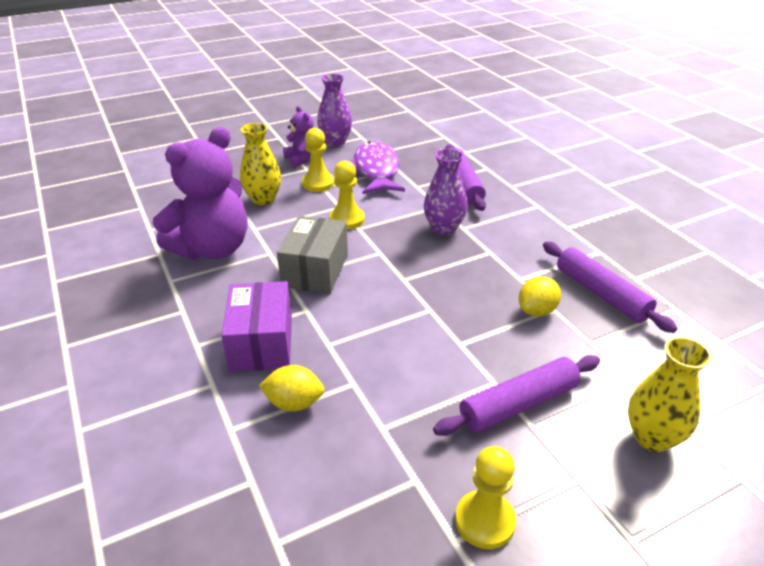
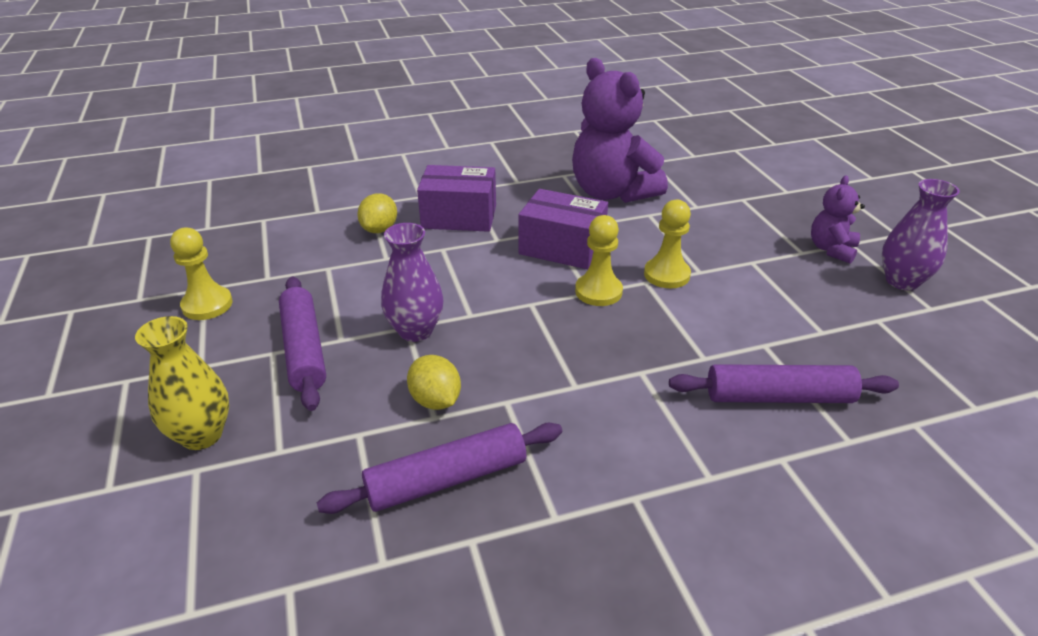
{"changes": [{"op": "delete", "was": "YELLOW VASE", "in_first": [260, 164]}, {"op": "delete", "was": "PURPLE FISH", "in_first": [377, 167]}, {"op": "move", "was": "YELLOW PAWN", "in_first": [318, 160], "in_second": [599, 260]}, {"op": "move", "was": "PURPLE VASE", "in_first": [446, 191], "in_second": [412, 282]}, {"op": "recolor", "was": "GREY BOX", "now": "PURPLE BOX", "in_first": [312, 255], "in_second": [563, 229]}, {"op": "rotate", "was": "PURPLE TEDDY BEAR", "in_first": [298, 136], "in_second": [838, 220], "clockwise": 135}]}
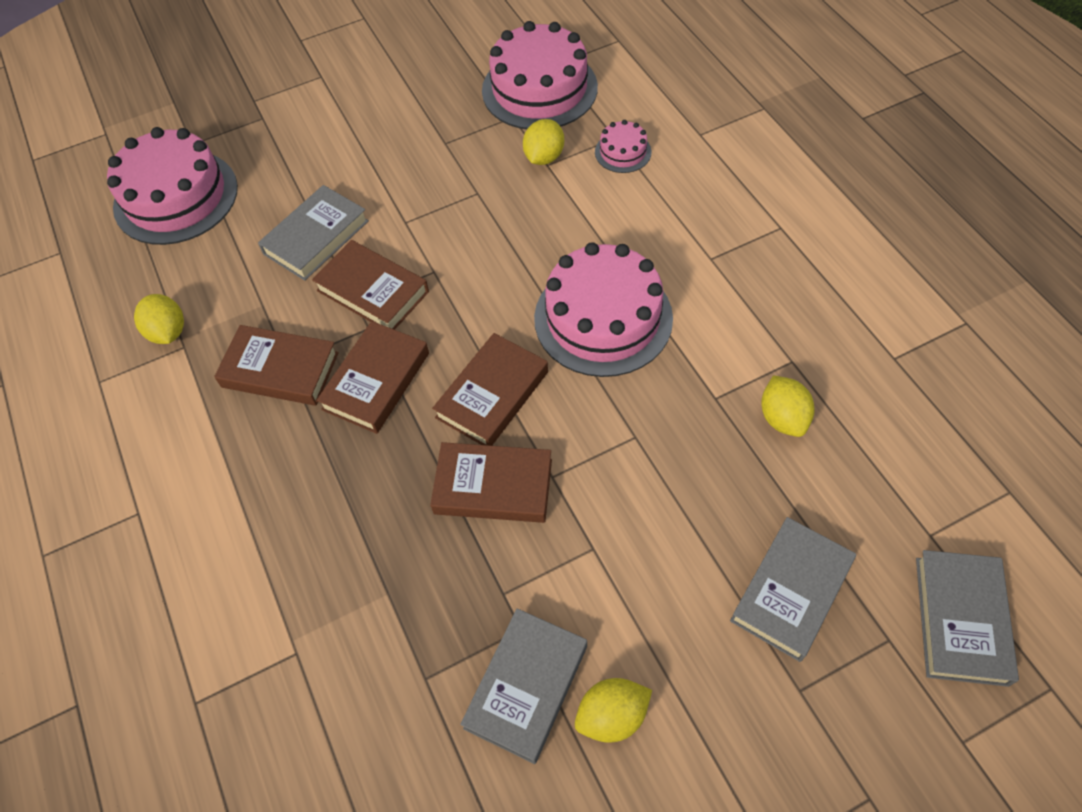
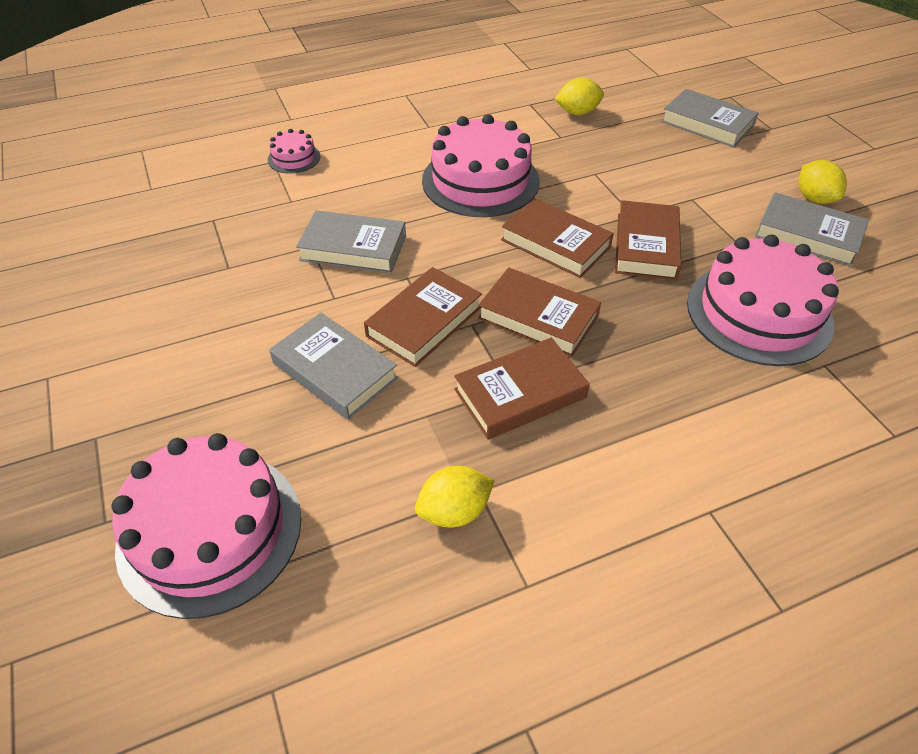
{"changes": [{"op": "delete", "was": "YELLOW LEMON", "in_first": [543, 142]}, {"op": "move", "was": "PINK CAKE", "in_first": [540, 75], "in_second": [763, 300]}, {"op": "move", "was": "GREY BOOK", "in_first": [967, 618], "in_second": [351, 241]}, {"op": "rotate", "was": "BROWN BOOK", "in_first": [276, 365], "in_second": [522, 389], "clockwise": 45}]}
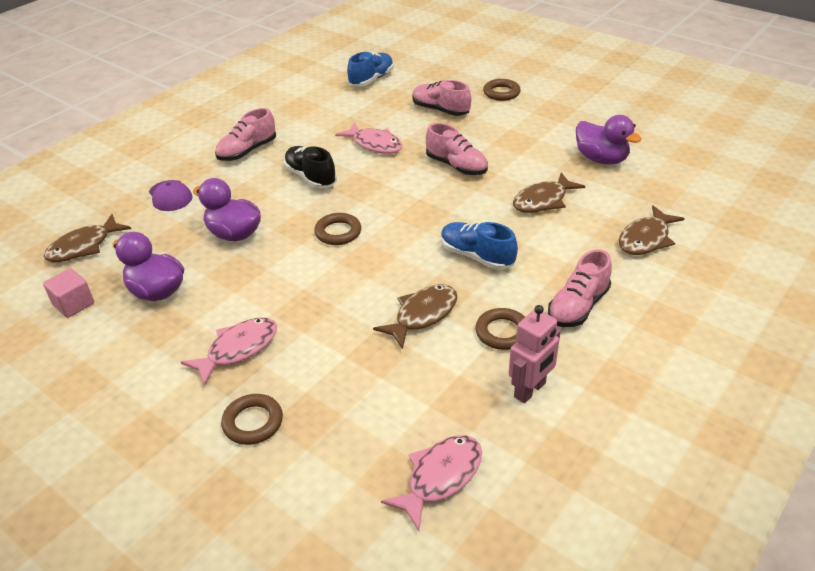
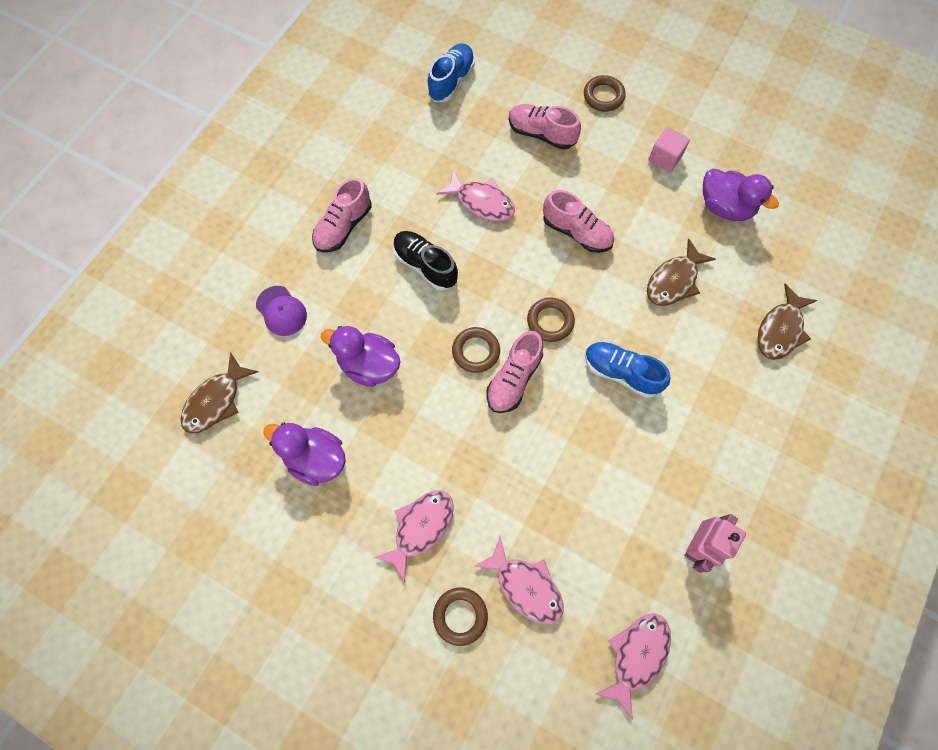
{"changes": [{"op": "delete", "was": "BROWN FISH", "in_first": [415, 317]}, {"op": "insert", "now": "PINK FISH", "in_second": [519, 580]}, {"op": "move", "was": "PINK CUBE", "in_first": [68, 293], "in_second": [669, 149]}, {"op": "move", "was": "BROWN RING", "in_first": [500, 329], "in_second": [551, 319]}, {"op": "move", "was": "PINK SHOE", "in_first": [580, 288], "in_second": [514, 372]}]}
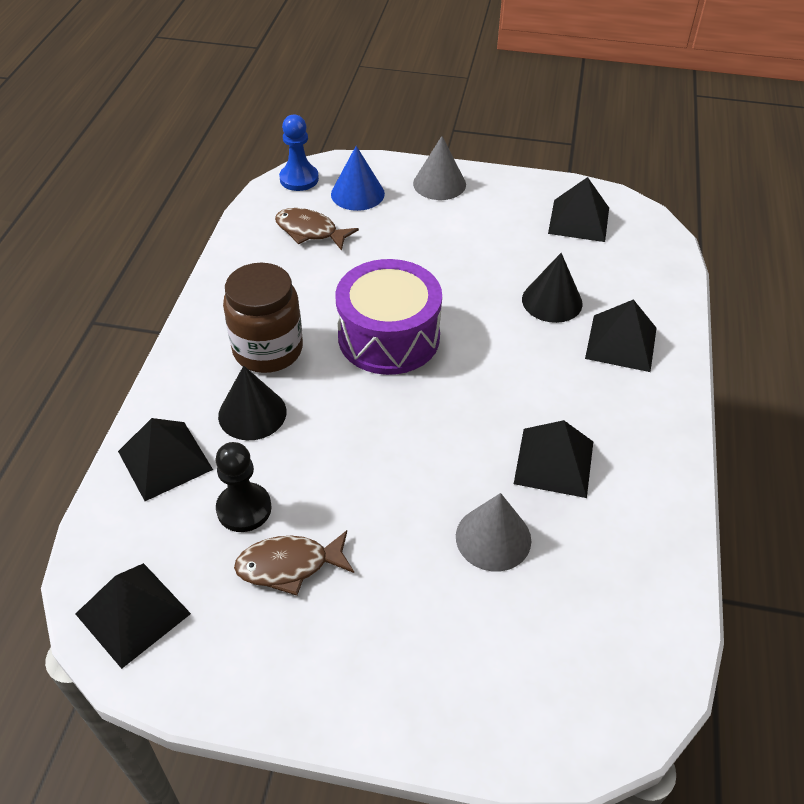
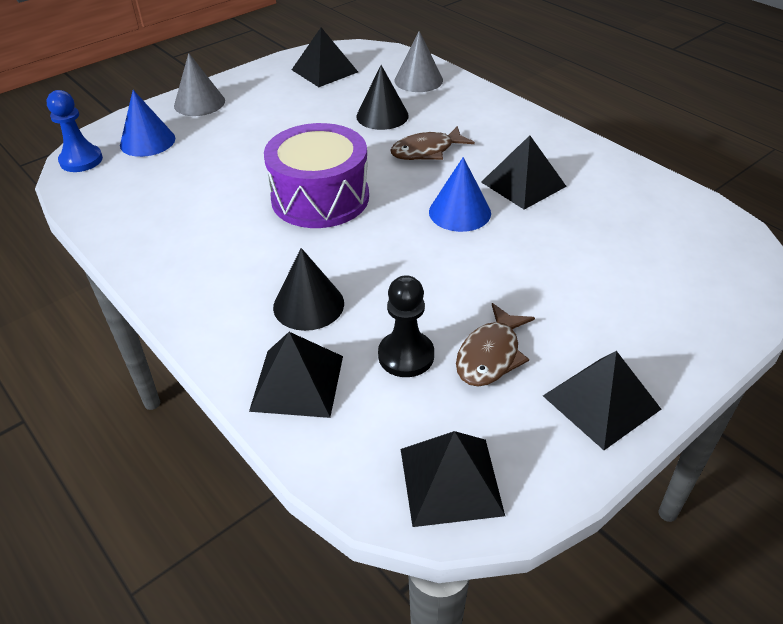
{"changes": [{"op": "delete", "was": "BROWN JAR", "in_first": [263, 318]}, {"op": "insert", "now": "BLUE CONE", "in_second": [460, 194]}, {"op": "move", "was": "BROWN FISH", "in_first": [317, 229], "in_second": [432, 143]}, {"op": "move", "was": "GREY CONE", "in_first": [493, 532], "in_second": [418, 61]}, {"op": "move", "was": "BLACK PYRAMID", "in_first": [621, 335], "in_second": [602, 400]}]}
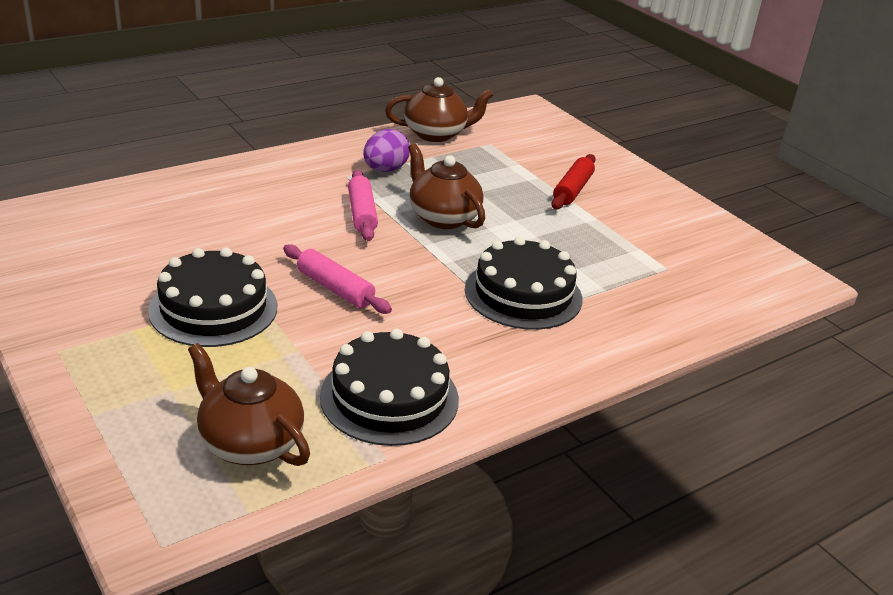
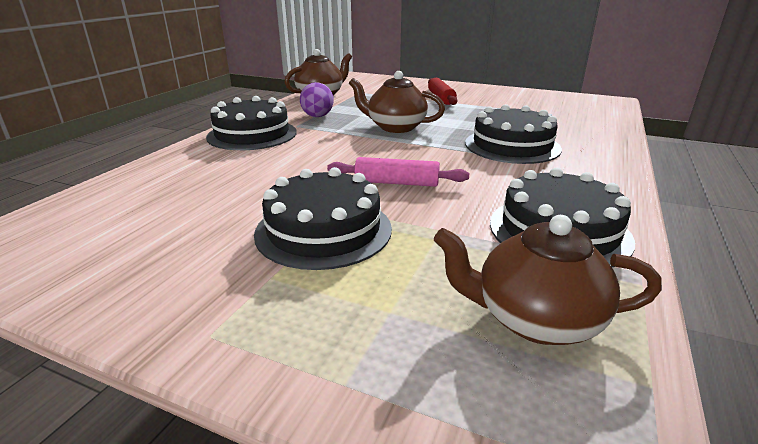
{"changes": [{"op": "delete", "was": "PINK ROLLING PIN", "in_first": [363, 205]}, {"op": "insert", "now": "BLACK CAKE", "in_second": [251, 123]}]}
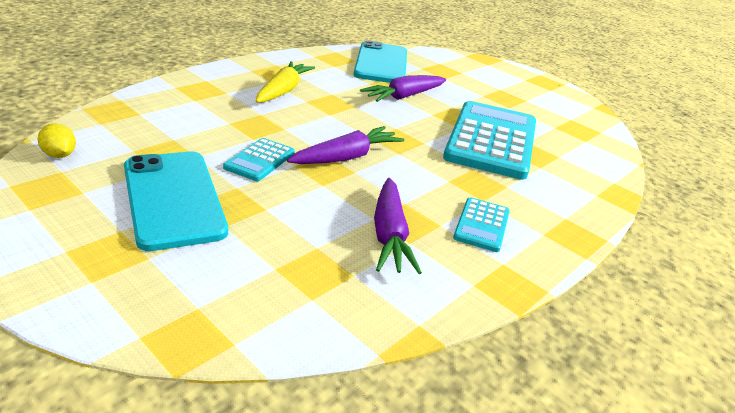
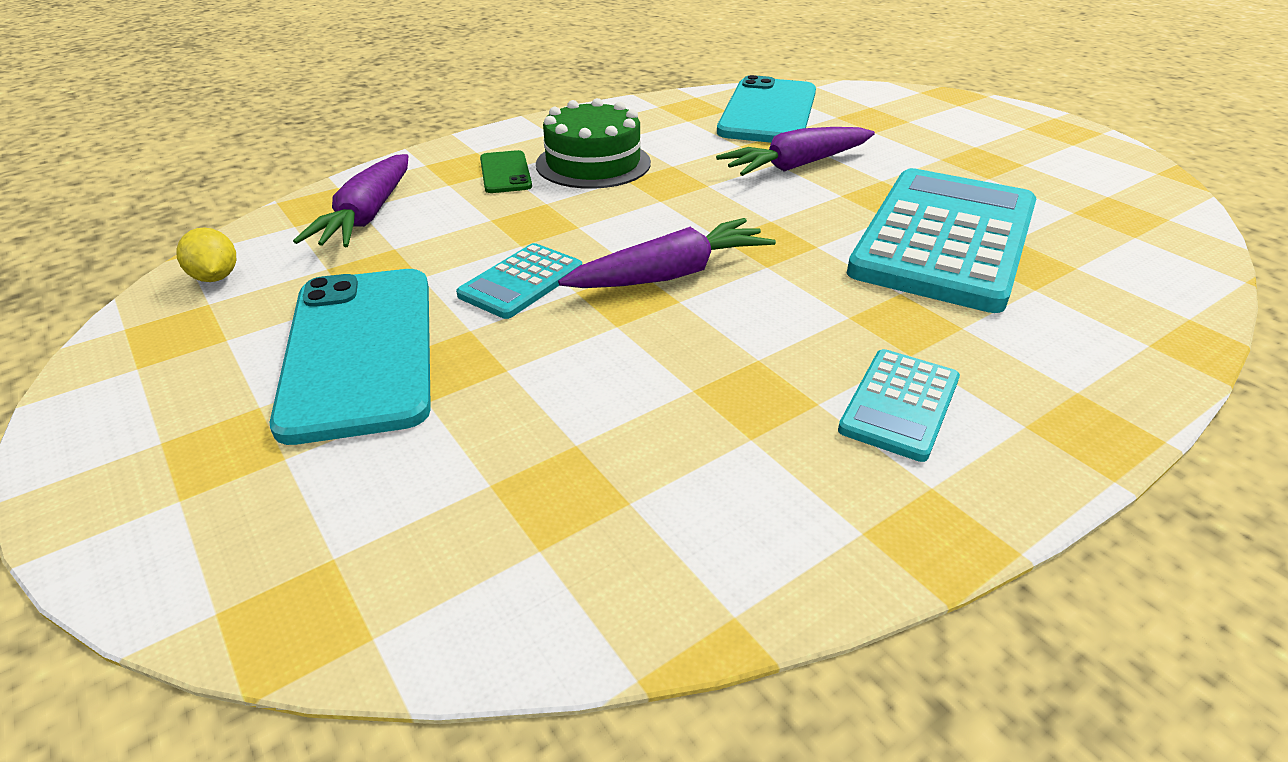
{"changes": [{"op": "insert", "now": "GREEN PHONE", "in_second": [506, 171]}, {"op": "move", "was": "PURPLE CARROT", "in_first": [398, 226], "in_second": [350, 201]}, {"op": "replace", "was": "YELLOW CARROT", "now": "GREEN CAKE", "in_first": [285, 82], "in_second": [593, 143]}]}
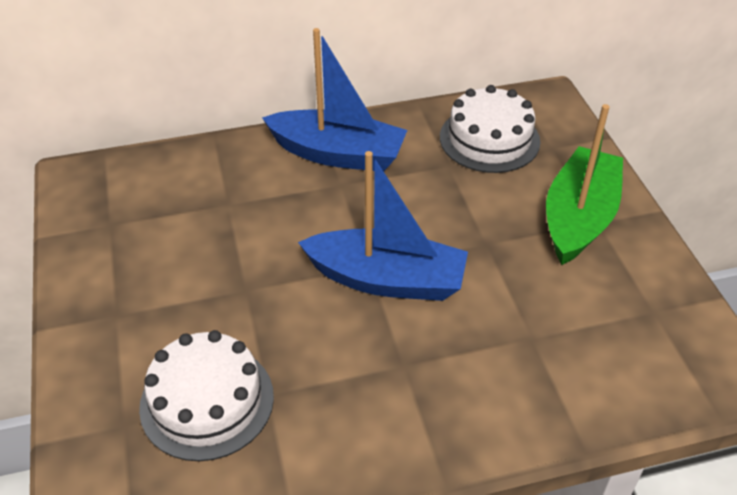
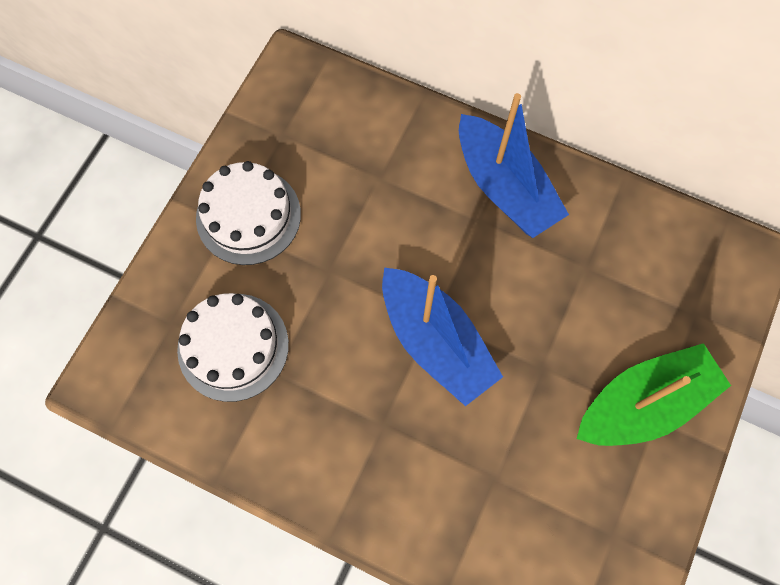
{"changes": [{"op": "move", "was": "WHITE CAKE", "in_first": [490, 129], "in_second": [248, 213]}]}
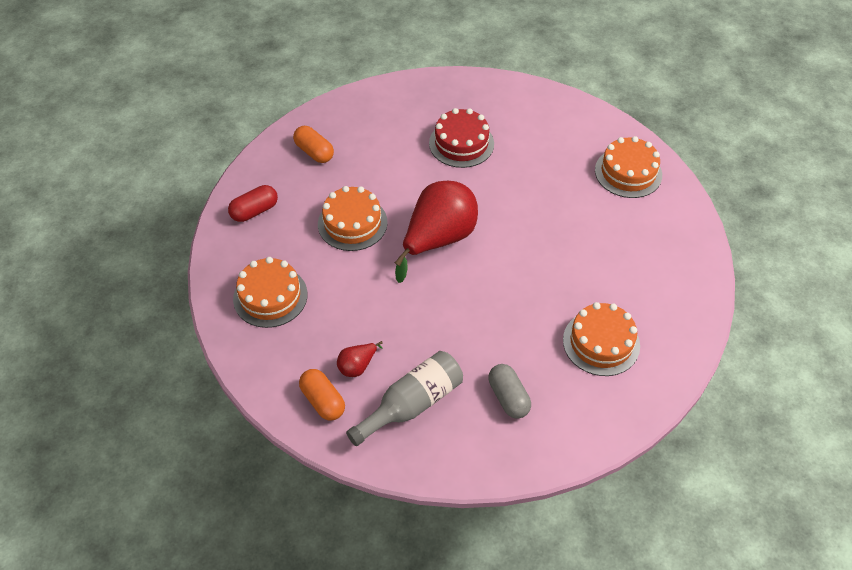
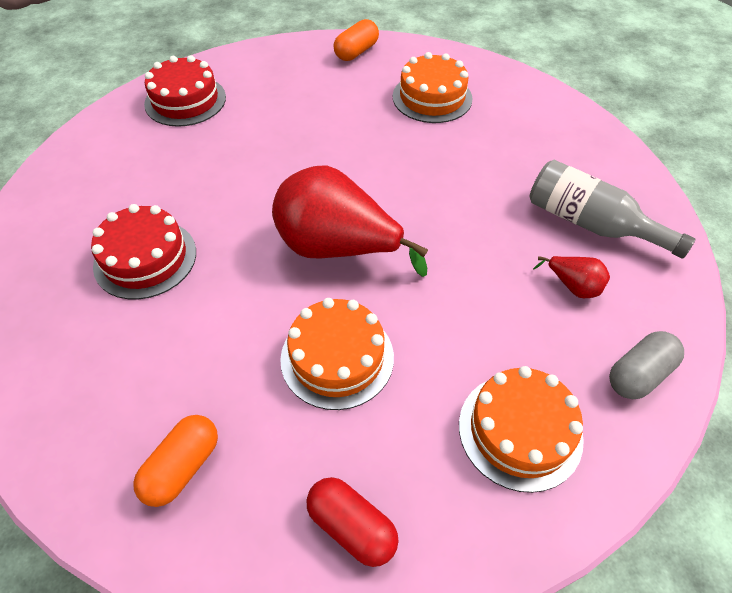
{"changes": [{"op": "move", "was": "ORANGE CAPSULE", "in_first": [322, 394], "in_second": [356, 40]}, {"op": "move", "was": "GREY CAPSULE", "in_first": [509, 391], "in_second": [646, 365]}, {"op": "recolor", "was": "ORANGE CAKE", "now": "RED CAKE", "in_first": [628, 167], "in_second": [185, 91]}]}
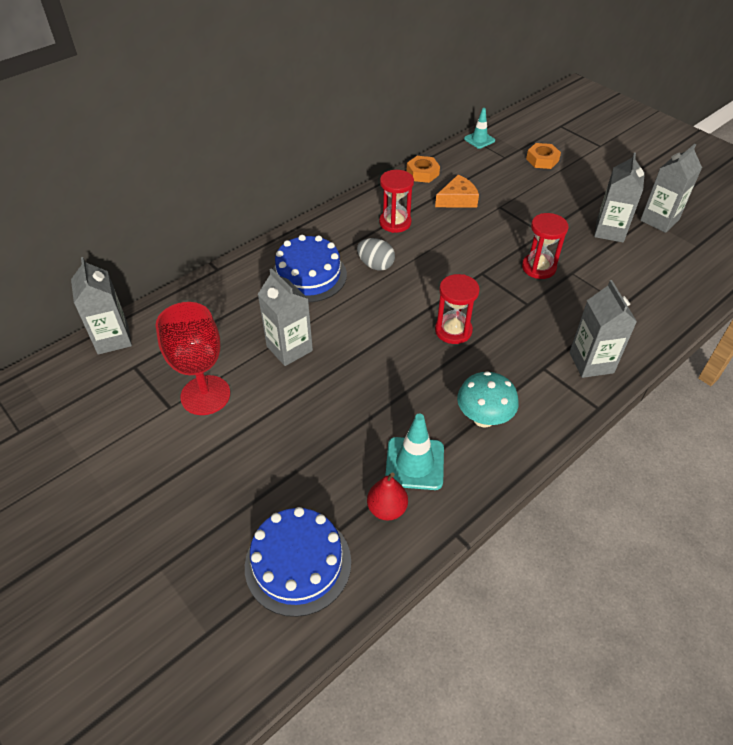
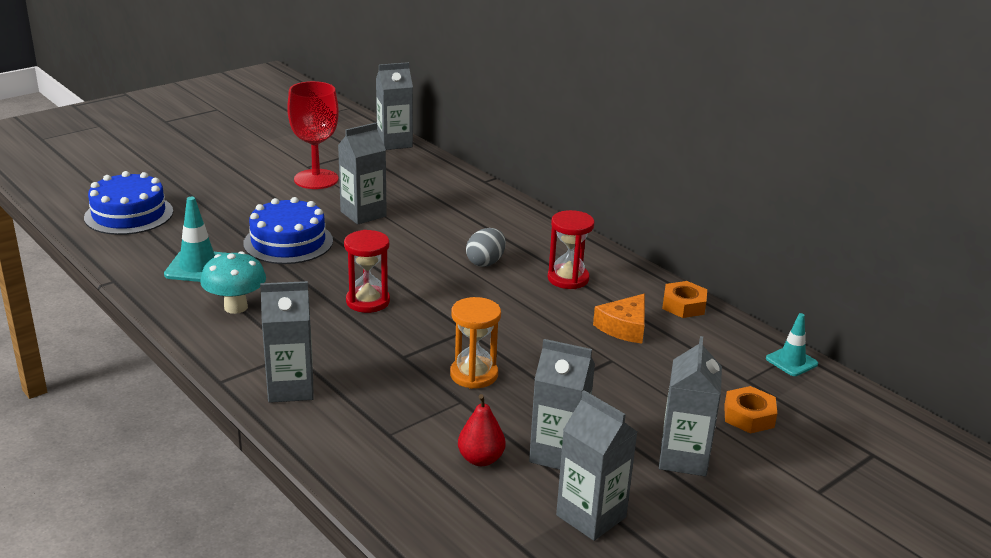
{"changes": [{"op": "insert", "now": "GREY CARTON", "in_second": [690, 406]}, {"op": "move", "was": "BLUE CAKE", "in_first": [310, 269], "in_second": [288, 230]}, {"op": "move", "was": "RED PEAR", "in_first": [387, 497], "in_second": [482, 430]}, {"op": "recolor", "was": "RED HOURGLASS", "now": "ORANGE HOURGLASS", "in_first": [545, 246], "in_second": [475, 343]}, {"op": "rotate", "was": "ORANGE CHEESE", "in_first": [457, 191], "in_second": [619, 318], "clockwise": 60}]}
